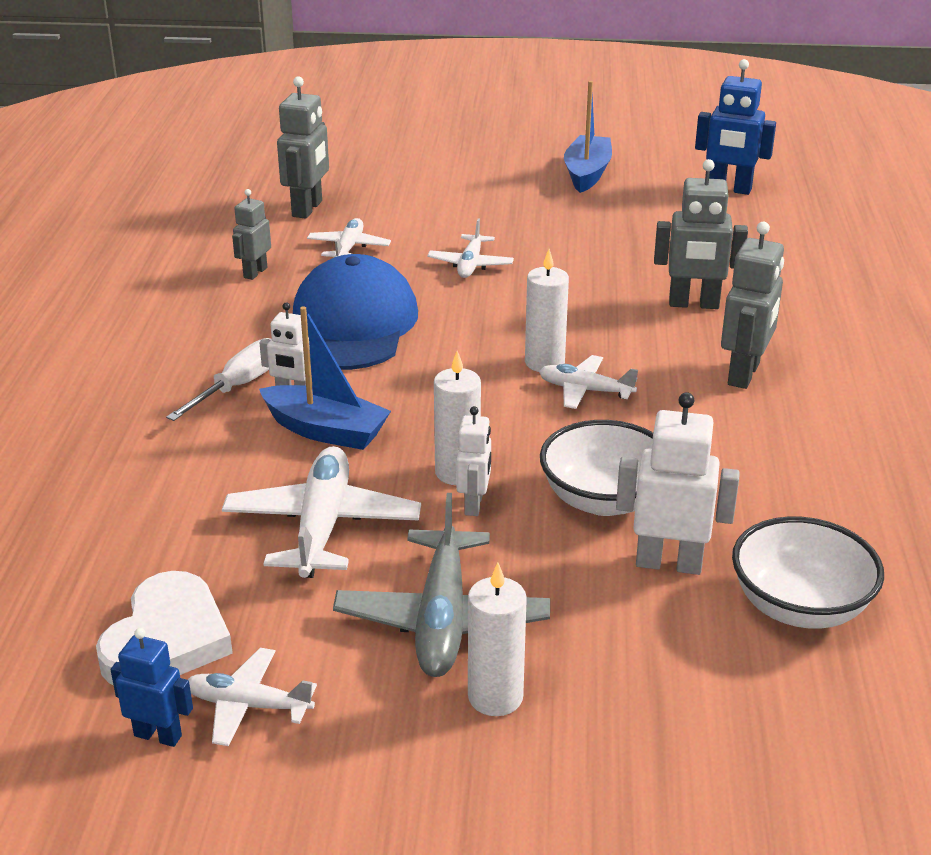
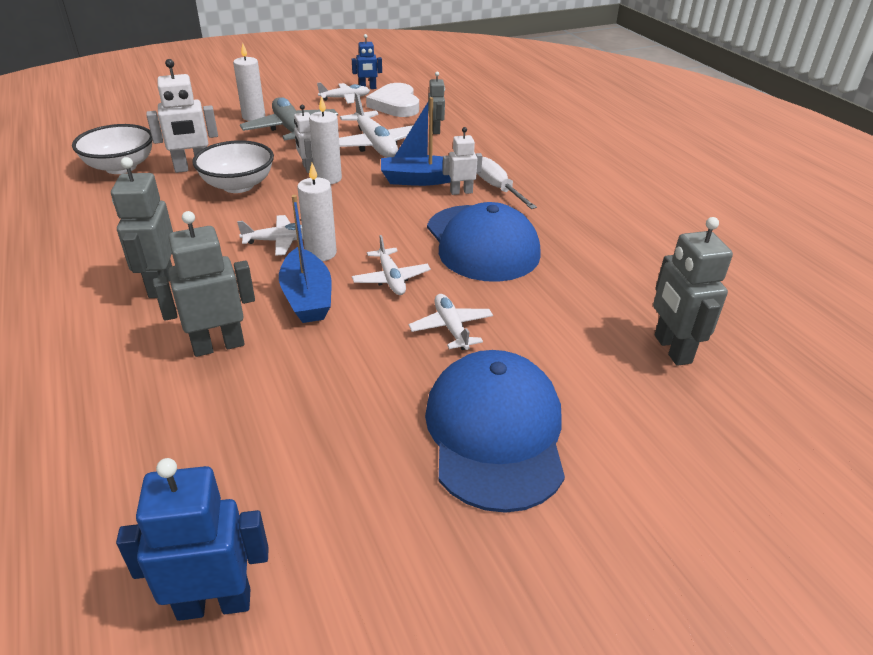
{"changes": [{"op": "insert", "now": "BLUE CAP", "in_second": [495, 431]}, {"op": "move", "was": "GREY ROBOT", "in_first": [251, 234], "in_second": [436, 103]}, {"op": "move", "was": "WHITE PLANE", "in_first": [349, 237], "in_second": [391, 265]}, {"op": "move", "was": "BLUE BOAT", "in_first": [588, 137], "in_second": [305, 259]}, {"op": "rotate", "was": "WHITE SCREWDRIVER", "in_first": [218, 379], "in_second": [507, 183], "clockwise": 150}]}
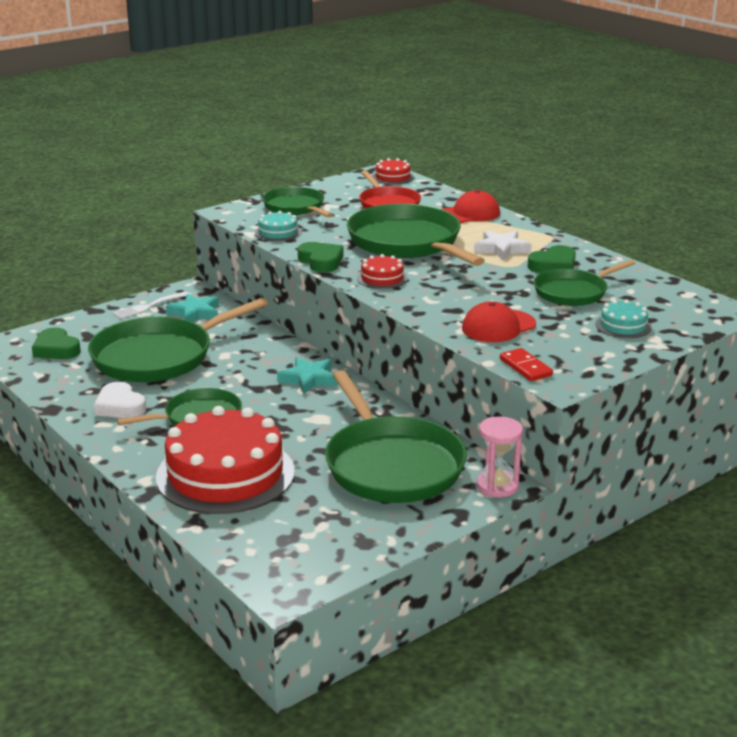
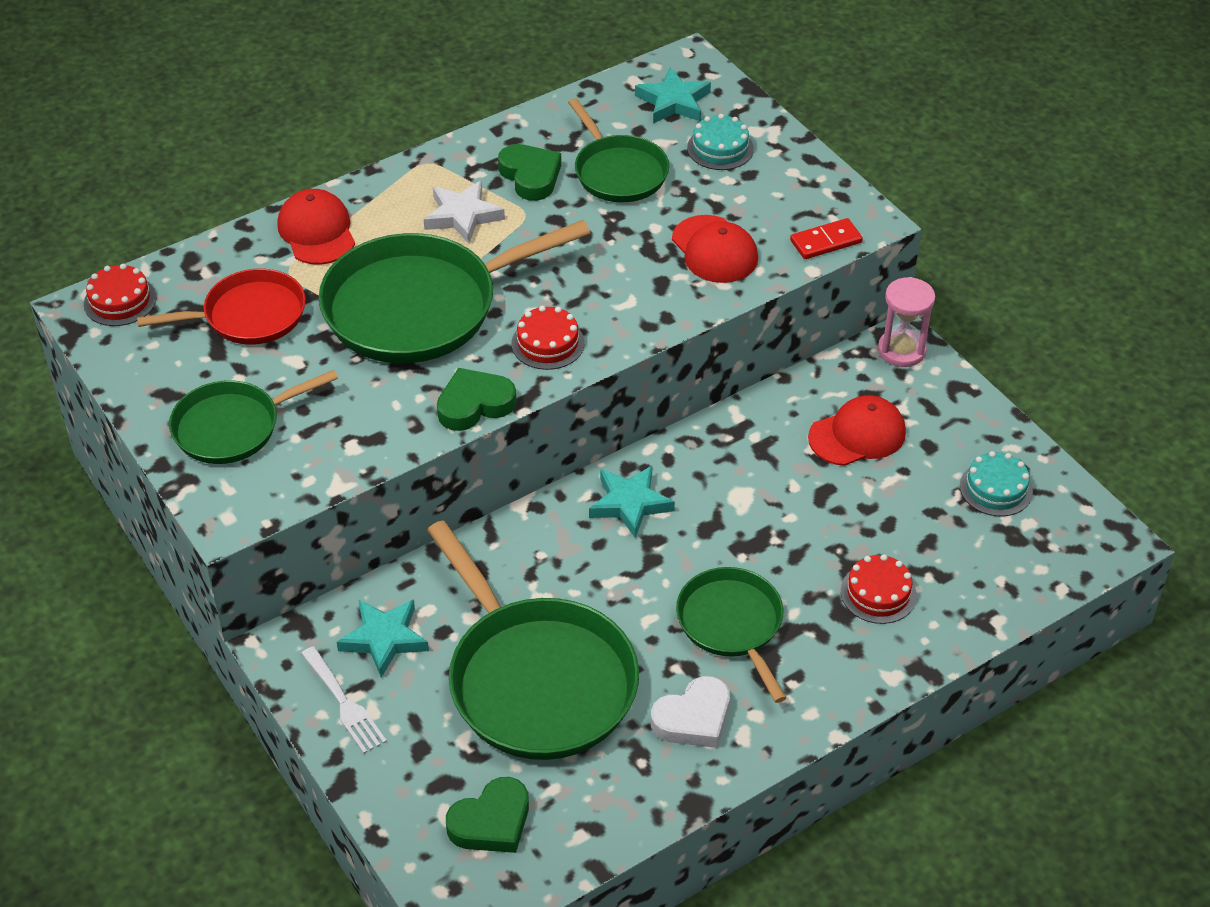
{"changes": [{"op": "insert", "now": "TURQUOISE STAR", "in_second": [673, 95]}, {"op": "move", "was": "TURQUOISE CAKE", "in_first": [278, 226], "in_second": [996, 483]}, {"op": "replace", "was": "GREEN PAN", "now": "RED CAP", "in_first": [396, 436], "in_second": [857, 430]}, {"op": "resize", "was": "RED CAKE", "in_first": [225, 460], "in_second": [879, 589], "ratio": 0.43}]}
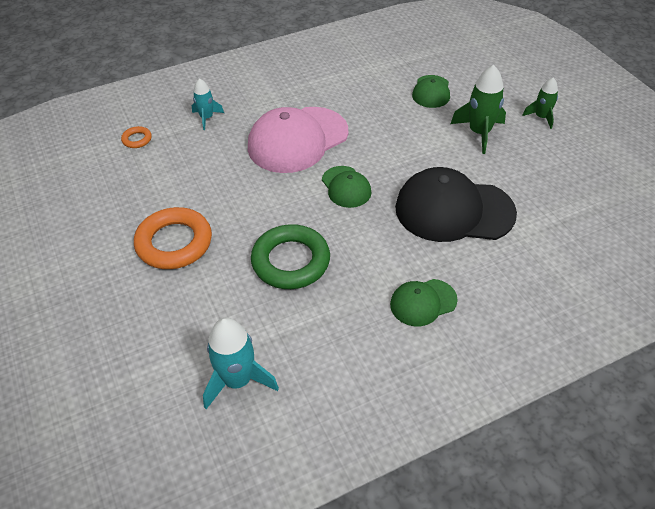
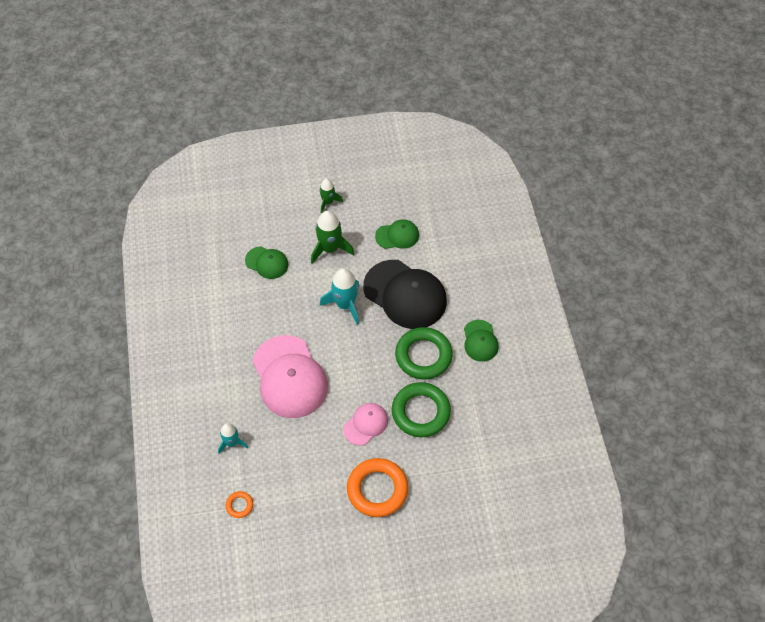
{"changes": [{"op": "insert", "now": "PINK CAP", "in_second": [365, 424]}, {"op": "insert", "now": "GREEN RING", "in_second": [424, 353]}, {"op": "move", "was": "TURQUOISE ROCKET", "in_first": [241, 363], "in_second": [340, 296]}, {"op": "move", "was": "GREEN CAP", "in_first": [346, 187], "in_second": [397, 234]}, {"op": "rotate", "was": "BLACK CAP", "in_first": [456, 204], "in_second": [405, 294], "clockwise": -75}]}
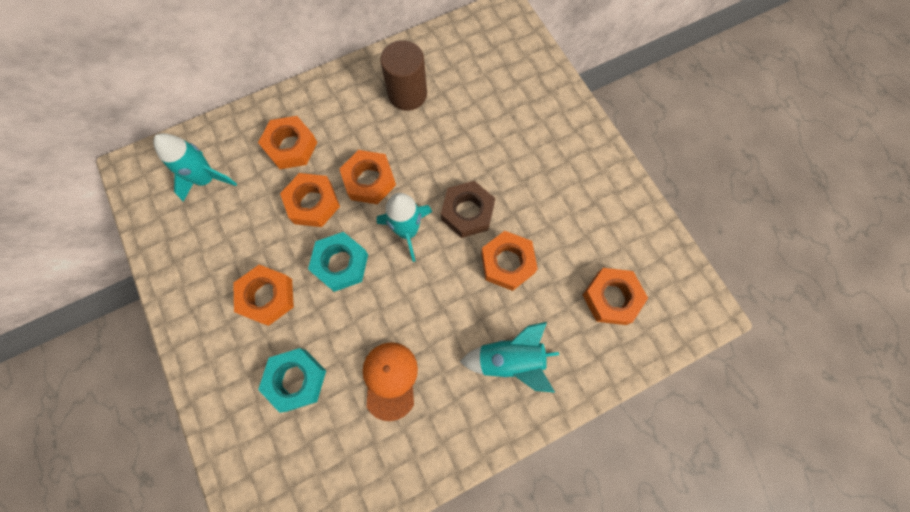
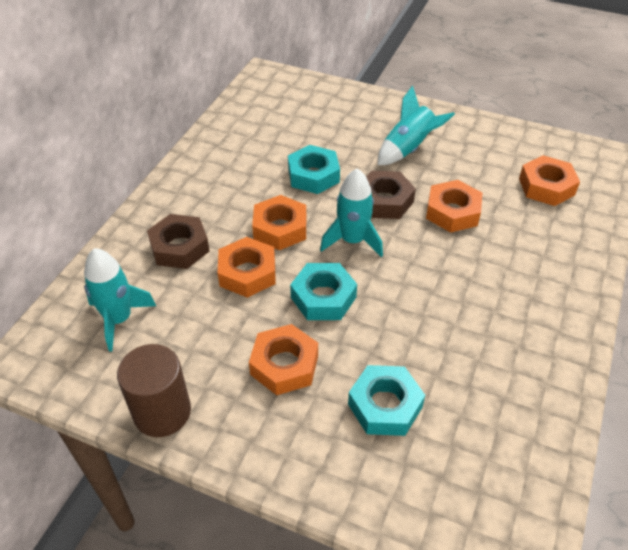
{"changes": [{"op": "delete", "was": "ORANGE CAP", "in_first": [390, 381]}, {"op": "insert", "now": "TURQUOISE NUT", "in_second": [314, 169]}, {"op": "move", "was": "BROWN CYLINDER", "in_first": [403, 75], "in_second": [154, 390]}, {"op": "move", "was": "TURQUOISE ROCKET", "in_first": [509, 357], "in_second": [416, 125]}, {"op": "recolor", "was": "ORANGE NUT", "now": "BROWN NUT", "in_first": [288, 142], "in_second": [178, 241]}]}
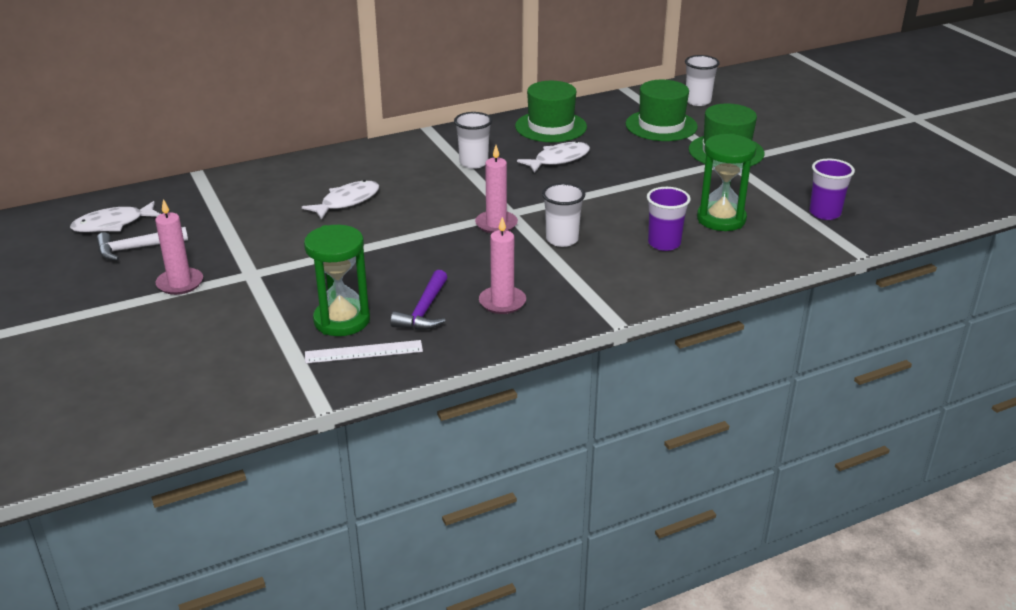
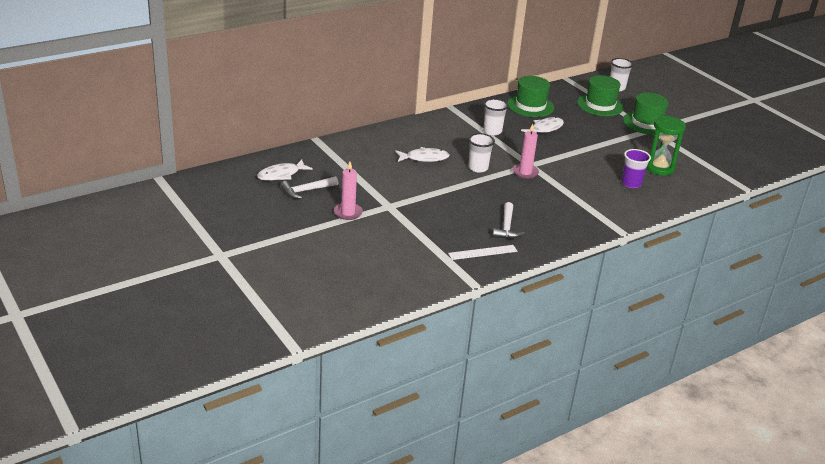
{"changes": [{"op": "delete", "was": "GREEN HOURGLASS", "in_first": [337, 280]}, {"op": "delete", "was": "PINK CANDLE", "in_first": [502, 265]}, {"op": "delete", "was": "PURPLE CUP", "in_first": [832, 189]}, {"op": "move", "was": "WHITE CUP", "in_first": [563, 215], "in_second": [482, 153]}, {"op": "recolor", "was": "PURPLE HAMMER", "now": "WHITE HAMMER", "in_first": [418, 300], "in_second": [508, 220]}, {"op": "rotate", "was": "WHITE FISH", "in_first": [340, 200], "in_second": [422, 154], "clockwise": 45}]}
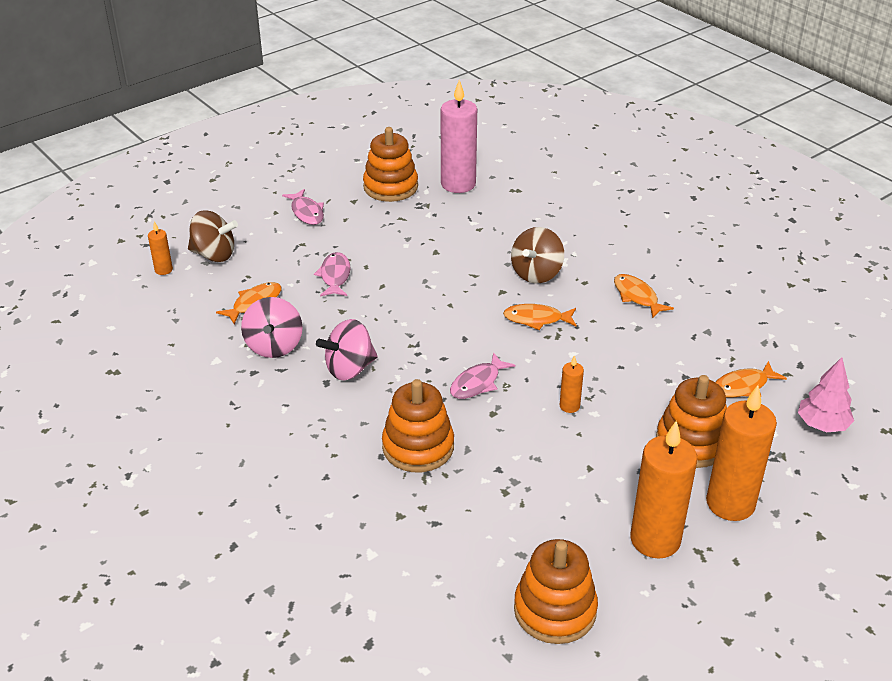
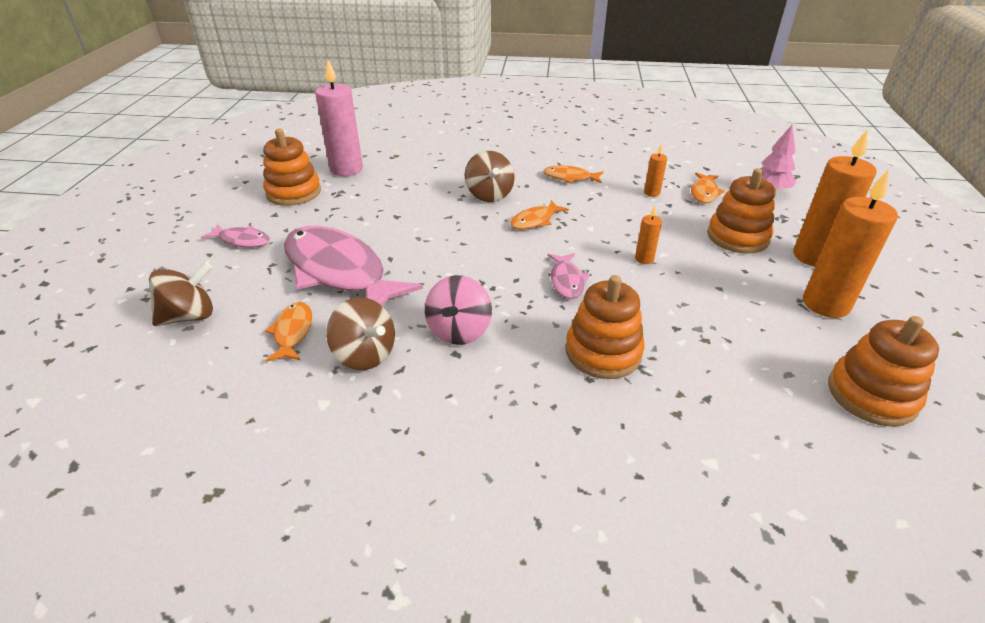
{"changes": [{"op": "move", "was": "ORANGE CANDLE", "in_first": [160, 248], "in_second": [655, 170]}, {"op": "recolor", "was": "PINK SPINNING TOP", "now": "BROWN SPINNING TOP", "in_first": [272, 327], "in_second": [360, 333]}, {"op": "resize", "was": "PINK FISH", "in_first": [332, 274], "in_second": [353, 266], "ratio": 2.25}]}
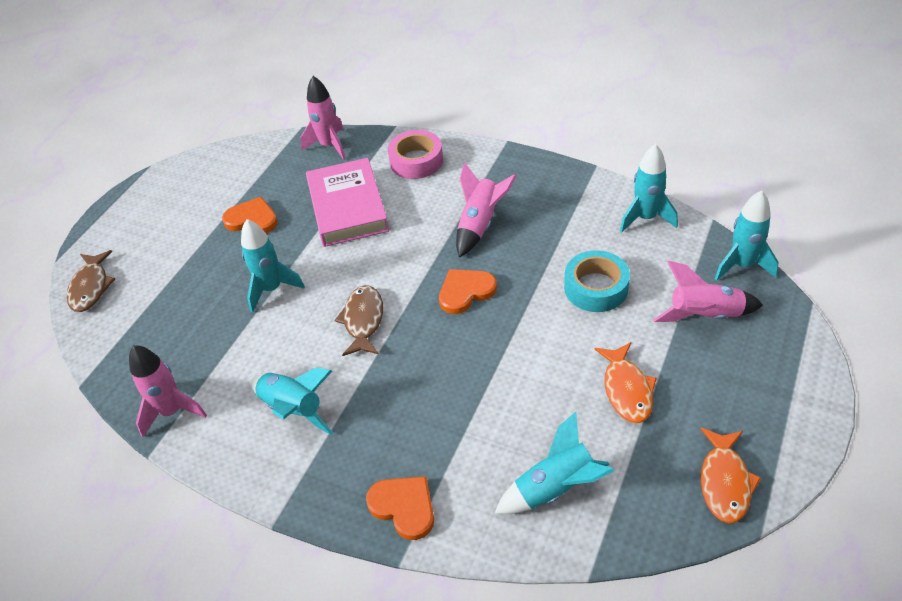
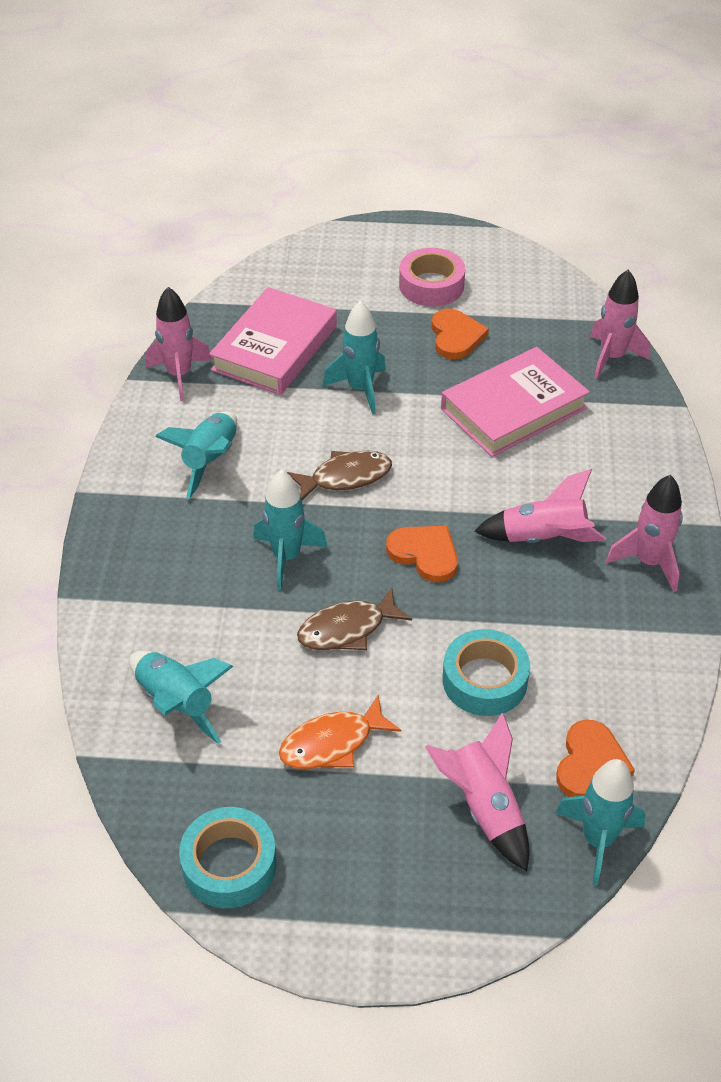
{"changes": [{"op": "insert", "now": "PINK BOOK", "in_second": [273, 341]}, {"op": "insert", "now": "PINK ROCKET", "in_second": [644, 533]}, {"op": "move", "was": "BROWN FISH", "in_first": [91, 281], "in_second": [354, 619]}, {"op": "move", "was": "ORANGE HEART", "in_first": [400, 508], "in_second": [595, 758]}, {"op": "move", "was": "PINK TAPE", "in_first": [415, 154], "in_second": [432, 277]}, {"op": "move", "was": "TURQUOISE ROCKET", "in_first": [649, 188], "in_second": [290, 530]}, {"op": "replace", "was": "ORANGE FISH", "now": "TURQUOISE TAPE", "in_first": [730, 475], "in_second": [228, 857]}]}
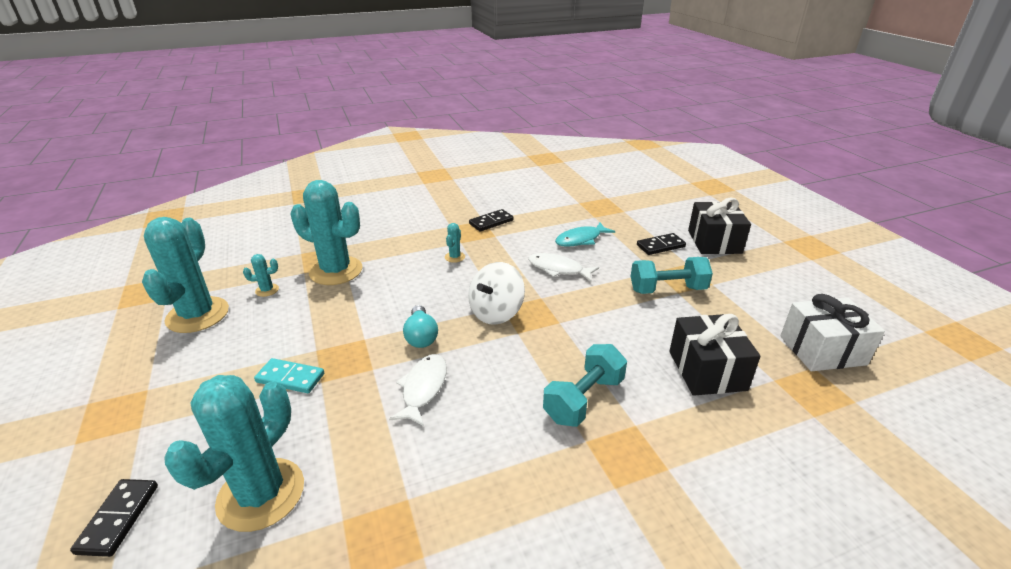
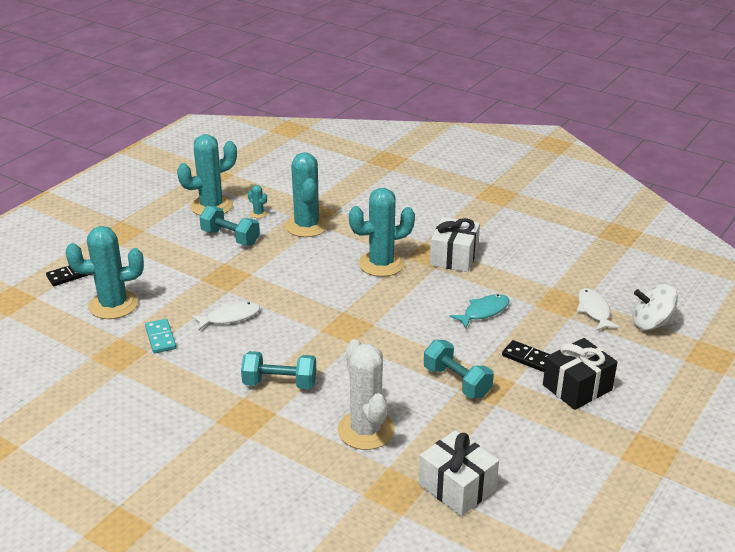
{"changes": [{"op": "delete", "was": "TURQUOISE LIGHT BULB", "in_first": [420, 326]}, {"op": "insert", "now": "TURQUOISE DUMBBELL", "in_second": [229, 225]}, {"op": "move", "was": "TURQUOISE DOMINO", "in_first": [289, 375], "in_second": [160, 336]}, {"op": "move", "was": "WHITE SPINNING TOP", "in_first": [496, 293], "in_second": [655, 307]}, {"op": "move", "was": "WHITE FISH", "in_first": [563, 267], "in_second": [598, 309]}, {"op": "replace", "was": "BLACK DOMINO", "now": "WHITE GIFT", "in_first": [491, 220], "in_second": [455, 244]}, {"op": "replace", "was": "BLACK GIFT", "now": "WHITE CACTUS", "in_first": [715, 355], "in_second": [366, 394]}, {"op": "rotate", "was": "TURQUOISE FISH", "in_first": [585, 234], "in_second": [479, 311], "clockwise": 120}, {"op": "resize", "was": "TURQUOISE CACTUS", "in_first": [455, 243], "in_second": [382, 232], "ratio": 2.44}]}
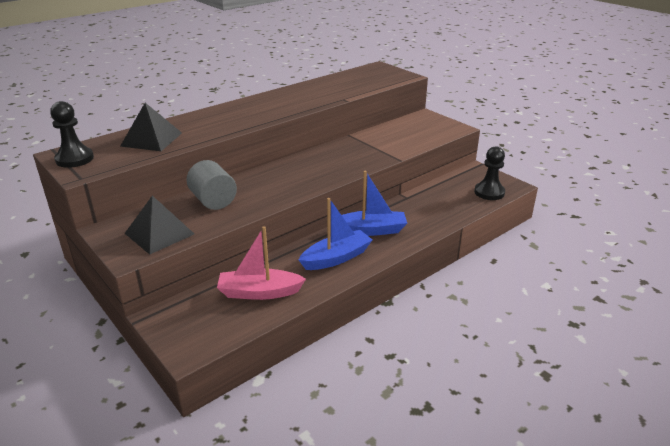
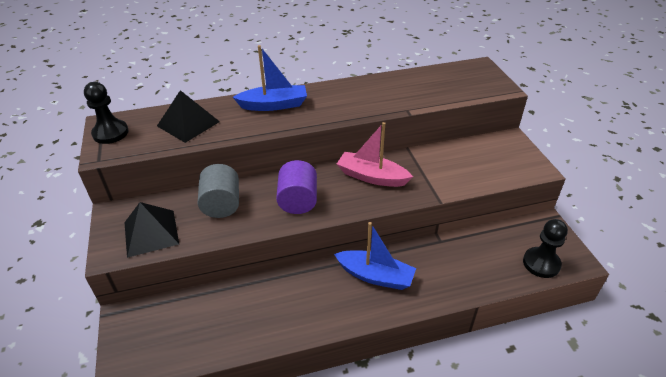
{"changes": [{"op": "insert", "now": "PURPLE CYLINDER", "in_second": [296, 187]}, {"op": "move", "was": "PINK BOAT", "in_first": [261, 263], "in_second": [375, 154]}, {"op": "move", "was": "BLUE BOAT", "in_first": [335, 234], "in_second": [270, 78]}]}
